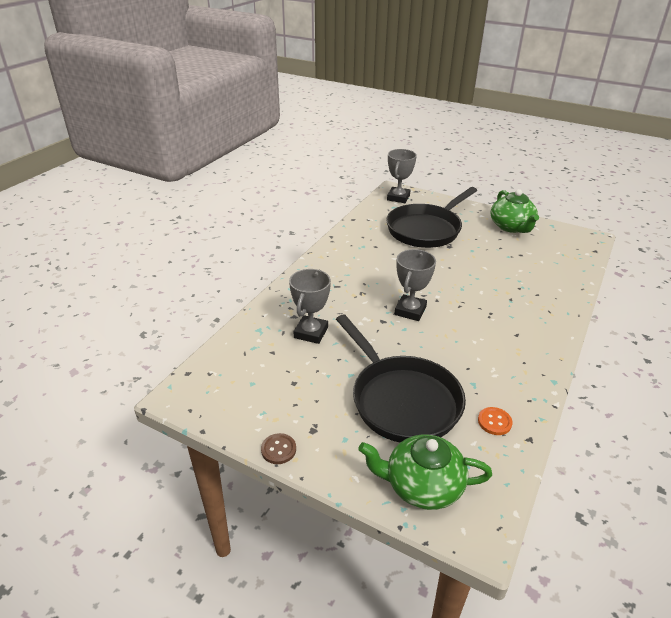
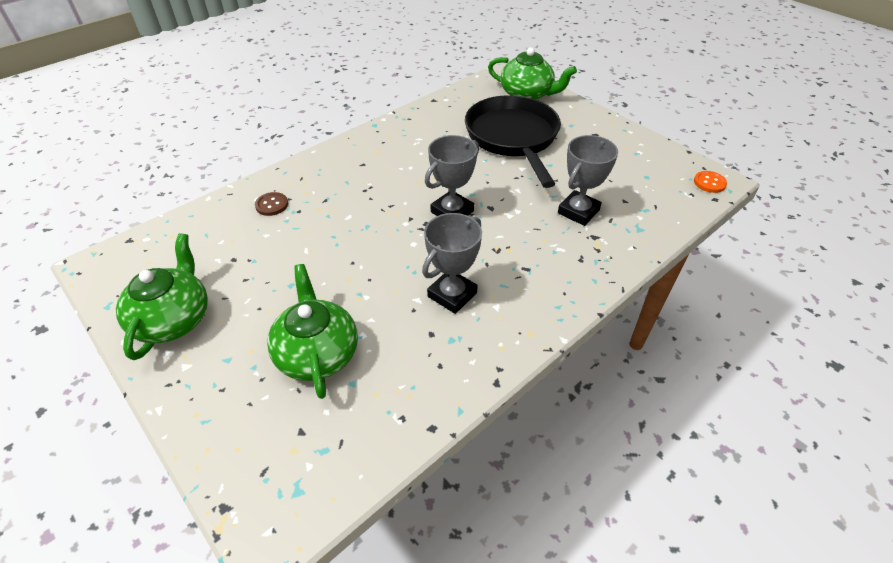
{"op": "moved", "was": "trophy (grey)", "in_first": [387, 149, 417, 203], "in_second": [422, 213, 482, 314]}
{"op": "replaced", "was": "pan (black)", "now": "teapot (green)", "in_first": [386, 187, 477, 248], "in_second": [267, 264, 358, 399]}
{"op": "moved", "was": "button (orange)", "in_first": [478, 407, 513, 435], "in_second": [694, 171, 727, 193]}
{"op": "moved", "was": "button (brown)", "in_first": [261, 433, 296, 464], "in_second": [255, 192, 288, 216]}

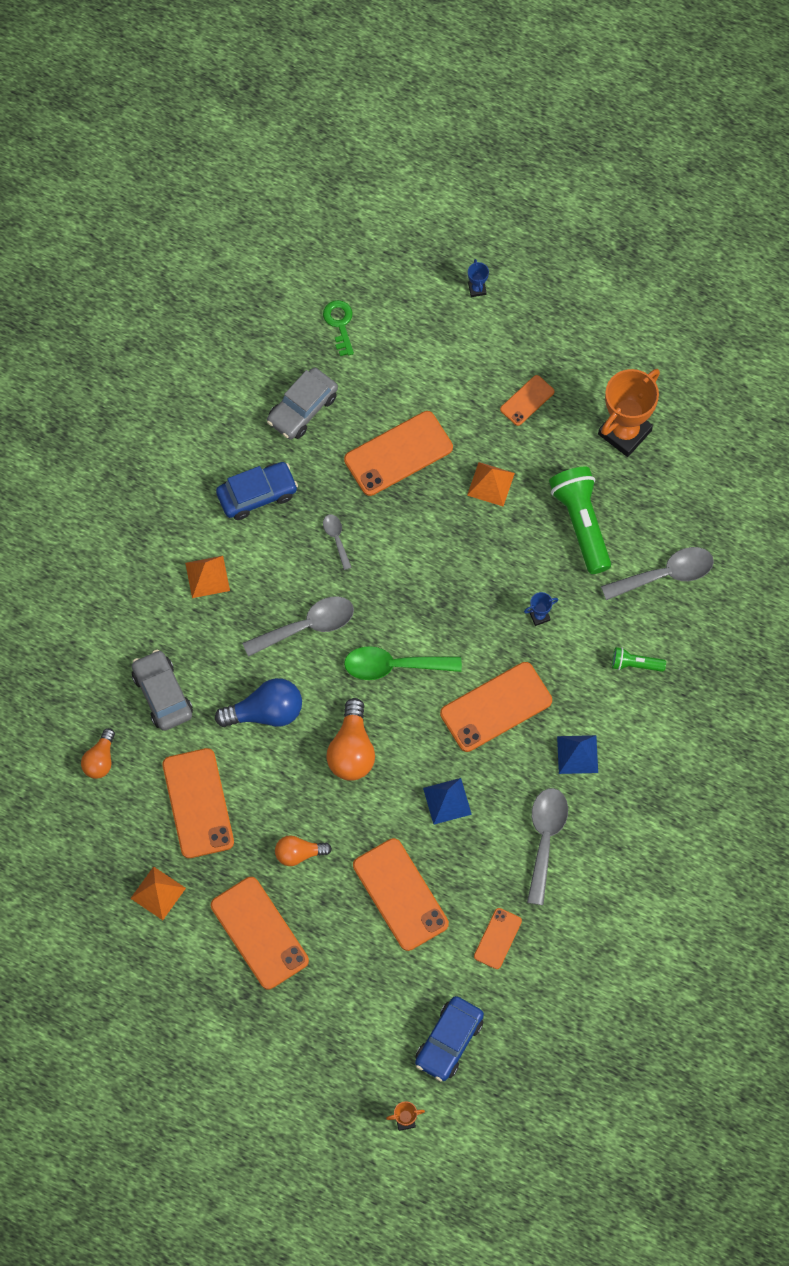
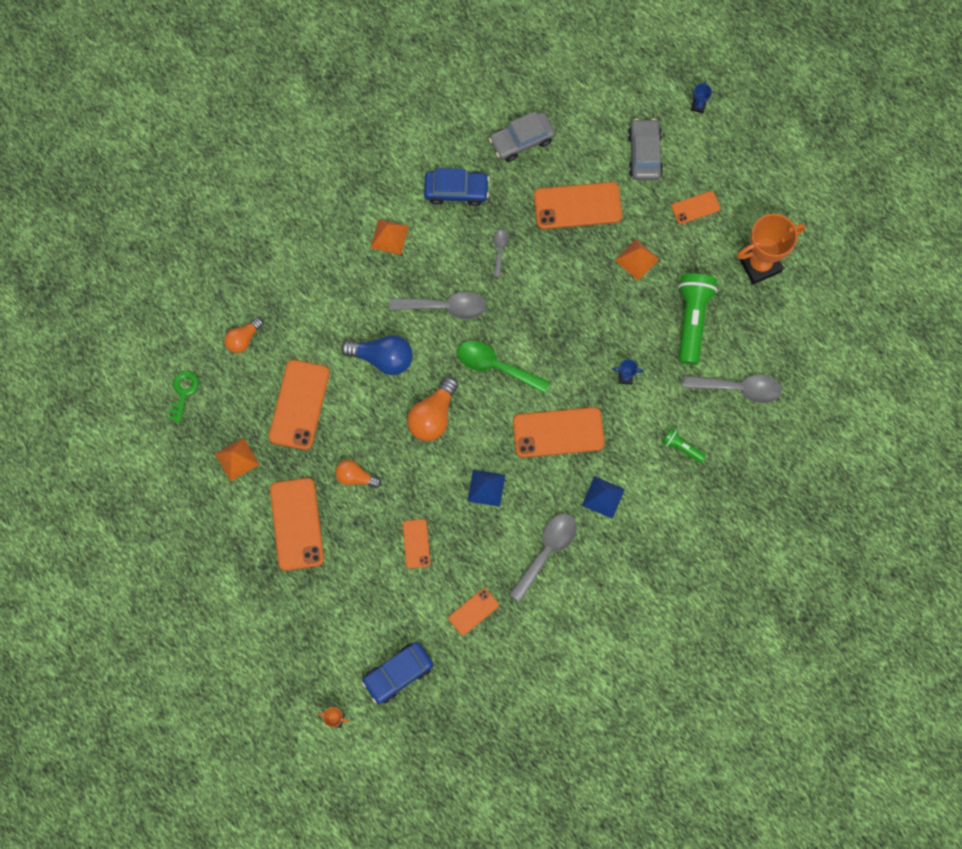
{"op": "moved", "was": "key (green)", "in_first": [323, 300, 354, 356], "in_second": [169, 371, 199, 423]}
{"op": "moved", "was": "car (grey)", "in_first": [132, 650, 193, 731], "in_second": [628, 119, 663, 180]}
{"op": "resized", "was": "phone (orange)", "in_first": [353, 838, 449, 951], "in_second": [403, 519, 430, 568], "ratio": 0.54}

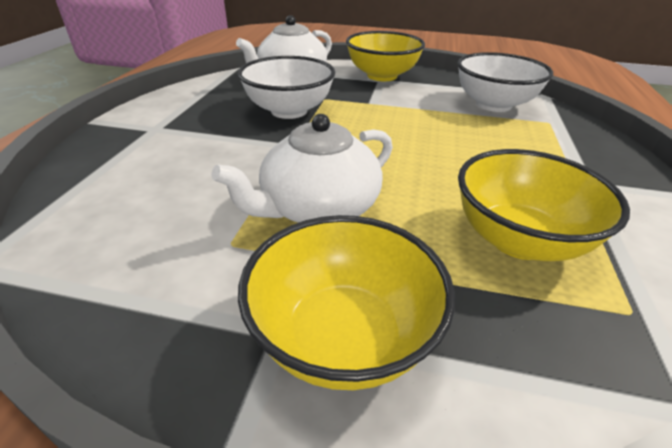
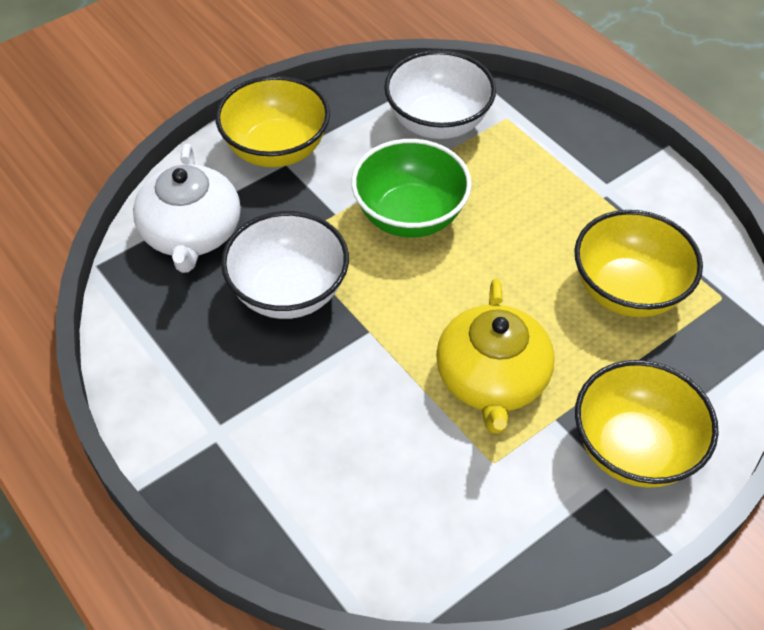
{"op": "recoloured", "was": "teapot (white)", "now": "teapot (yellow)", "in_first": [211, 114, 393, 223], "in_second": [436, 279, 555, 434]}
{"op": "added", "now": "bowl (green)", "in_second": [351, 139, 472, 238]}

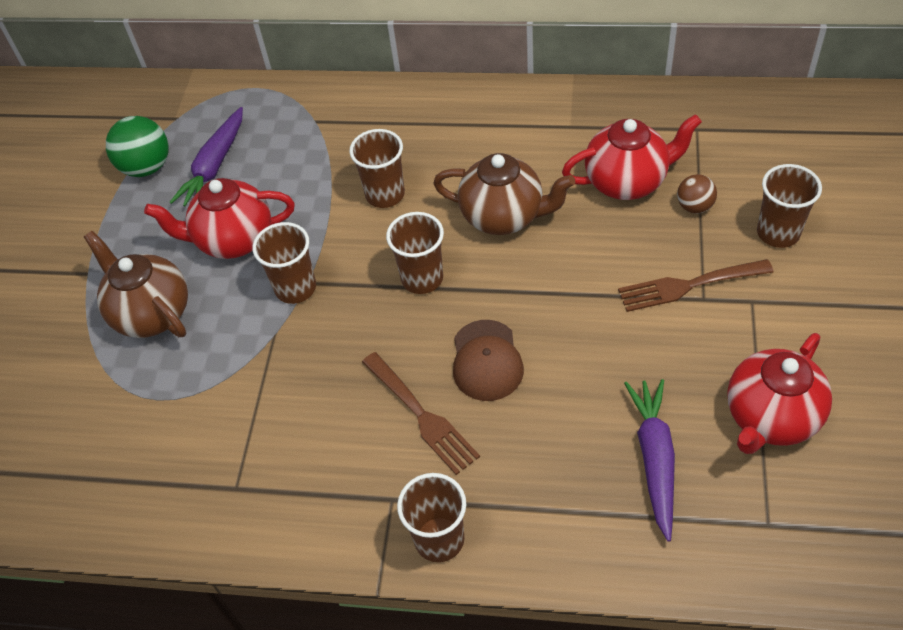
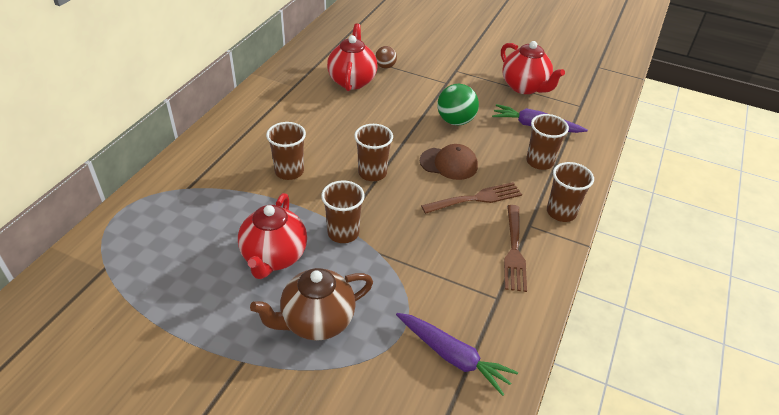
{"op": "moved", "was": "carrot (purple)", "in_first": [169, 107, 243, 206], "in_second": [396, 313, 518, 396]}
{"op": "moved", "was": "ball (green)", "in_first": [106, 116, 169, 177], "in_second": [437, 84, 479, 125]}
{"op": "removed", "was": "teapot (brown)", "in_first": [433, 153, 575, 235]}
{"op": "moved", "was": "cup (brown)", "in_first": [757, 164, 822, 248], "in_second": [526, 114, 569, 170]}
{"op": "moved", "was": "fork (brown)", "in_first": [618, 259, 774, 312], "in_second": [504, 205, 527, 292]}

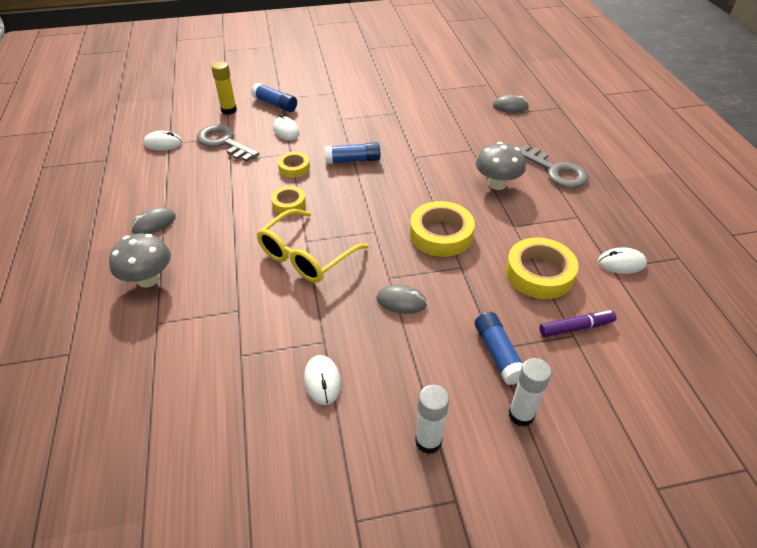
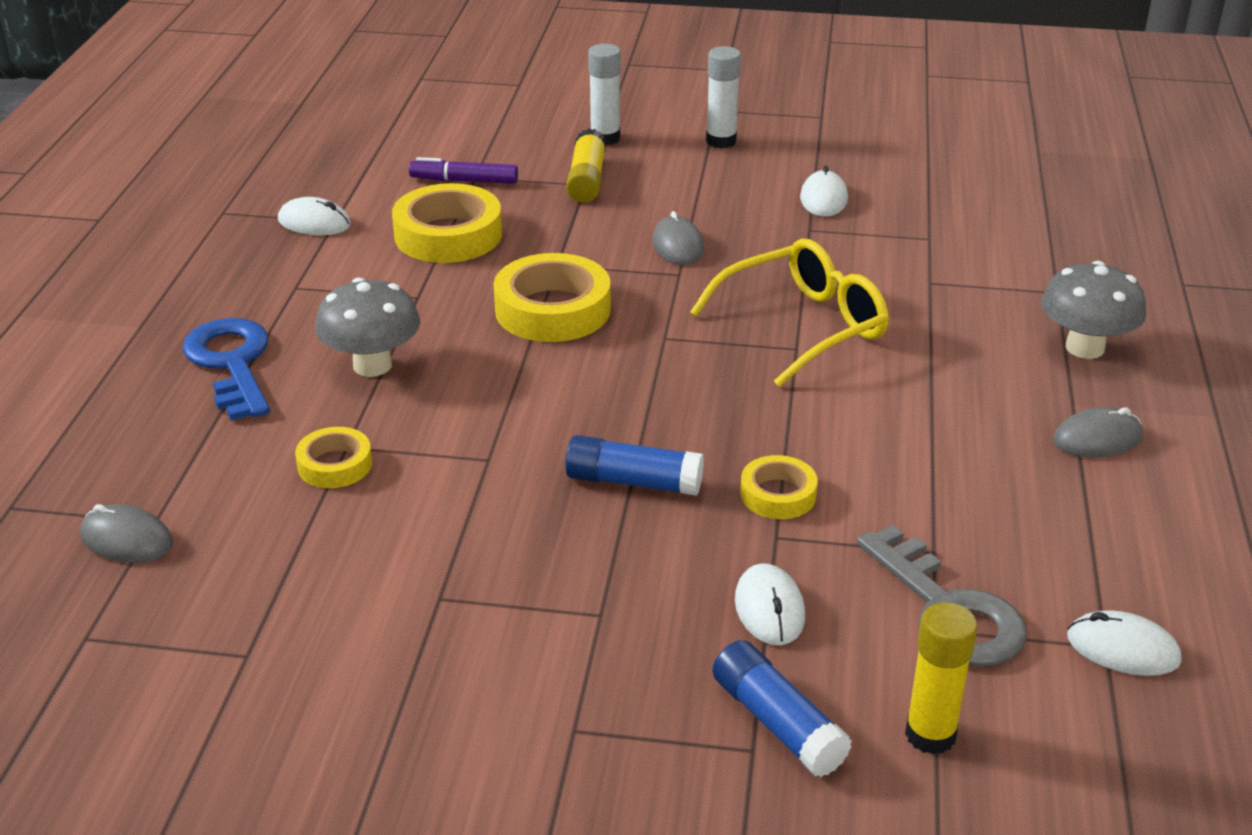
{"op": "recoloured", "was": "key (grey)", "now": "key (blue)", "in_first": [519, 145, 588, 188], "in_second": [183, 318, 270, 421]}
{"op": "moved", "was": "tape (yellow)", "in_first": [271, 186, 306, 214], "in_second": [295, 427, 372, 488]}
{"op": "turned", "was": "mouse (grey)", "in_first": [377, 285, 427, 314], "in_second": [652, 211, 704, 265], "clockwise": 45}
{"op": "recoloured", "was": "glue stick (blue)", "now": "glue stick (yellow)", "in_first": [475, 312, 523, 385], "in_second": [566, 129, 606, 203]}

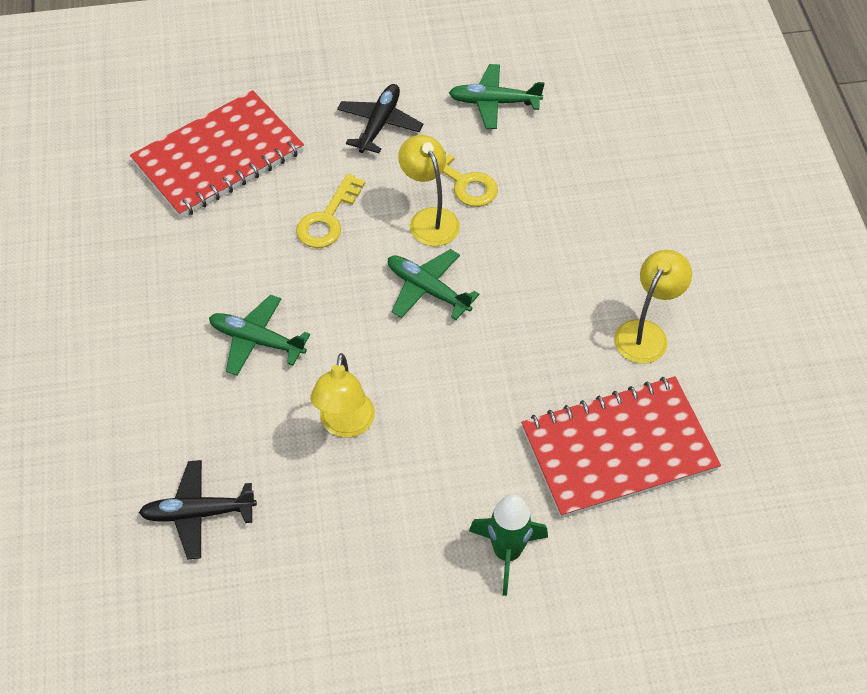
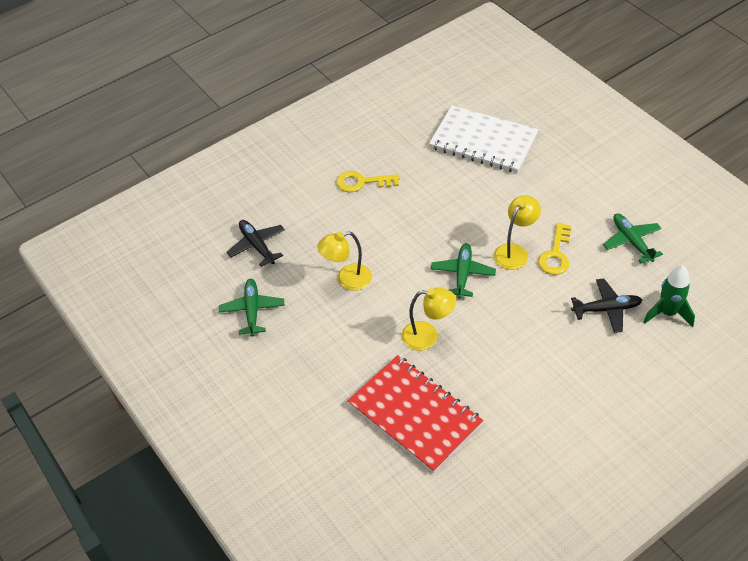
{"op": "moved", "was": "plane (black)", "in_first": [337, 84, 423, 153], "in_second": [571, 278, 642, 333]}
{"op": "recoloured", "was": "notebook (red)", "now": "notebook (white)", "in_first": [130, 90, 304, 218], "in_second": [429, 106, 539, 173]}
{"op": "moved", "was": "key (yellow)", "in_first": [296, 174, 365, 248], "in_second": [336, 171, 400, 192]}
{"op": "moved", "was": "lamp (yellow)", "in_first": [614, 250, 692, 364], "in_second": [402, 287, 456, 351]}
{"op": "moved", "was": "plane (green)", "in_first": [209, 295, 310, 375], "in_second": [219, 279, 285, 336]}
{"op": "moved", "was": "rocket (green)", "in_first": [469, 494, 548, 596], "in_second": [643, 266, 695, 327]}

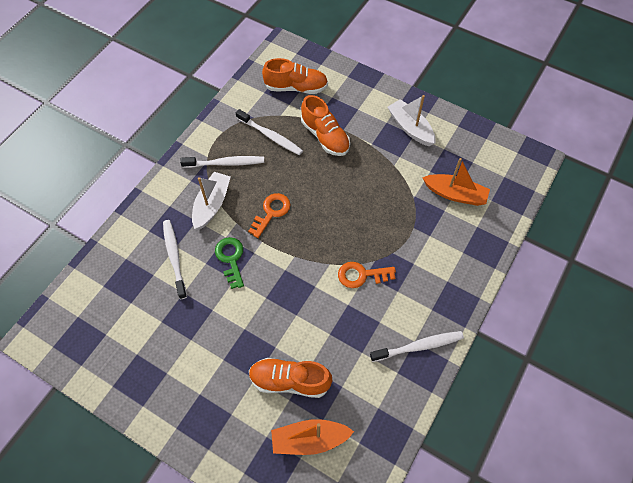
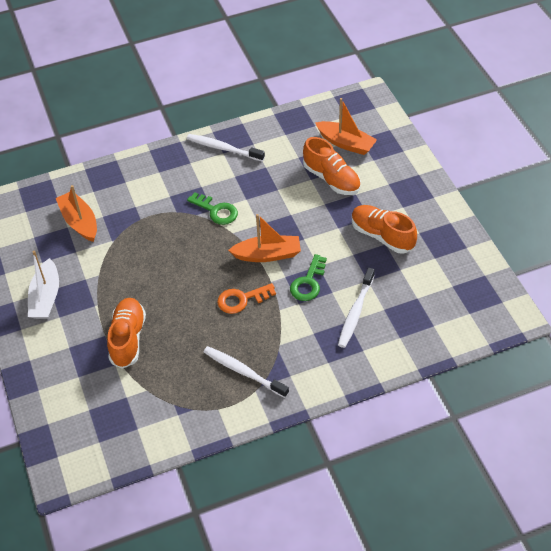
{"op": "moved", "was": "shoe (orange)", "in_first": [262, 58, 328, 94], "in_second": [352, 205, 417, 254]}
{"op": "removed", "was": "toothbrush (white)", "in_first": [236, 109, 303, 155]}
{"op": "removed", "was": "boat (white)", "in_first": [192, 172, 231, 230]}
{"op": "recoloured", "was": "key (orange)", "now": "key (green)", "in_first": [338, 262, 396, 288], "in_second": [187, 192, 238, 225]}
{"op": "added", "now": "boat (orange)", "in_second": [228, 214, 301, 262]}

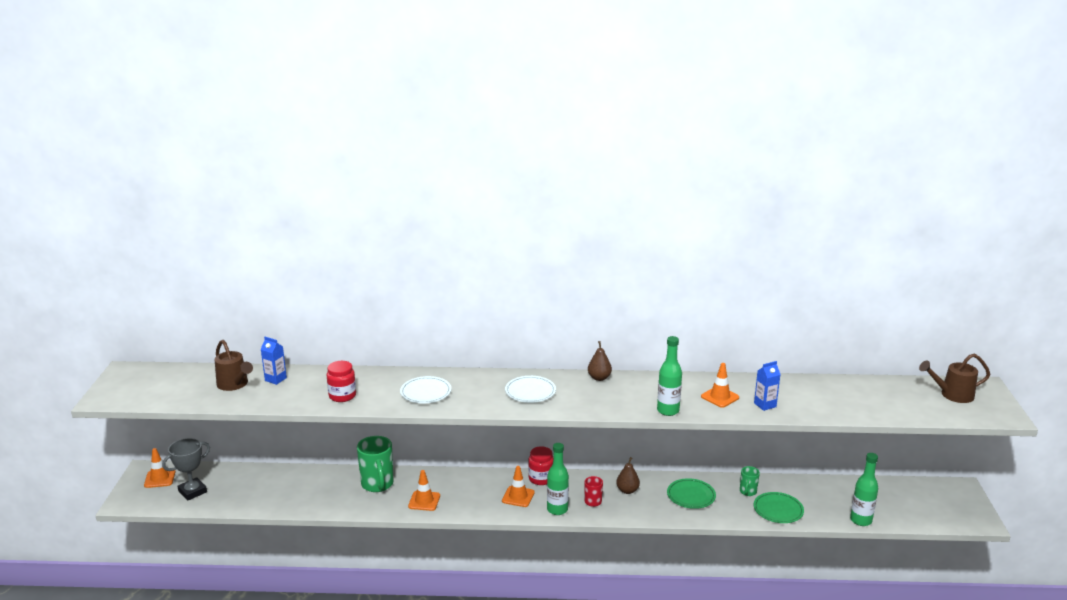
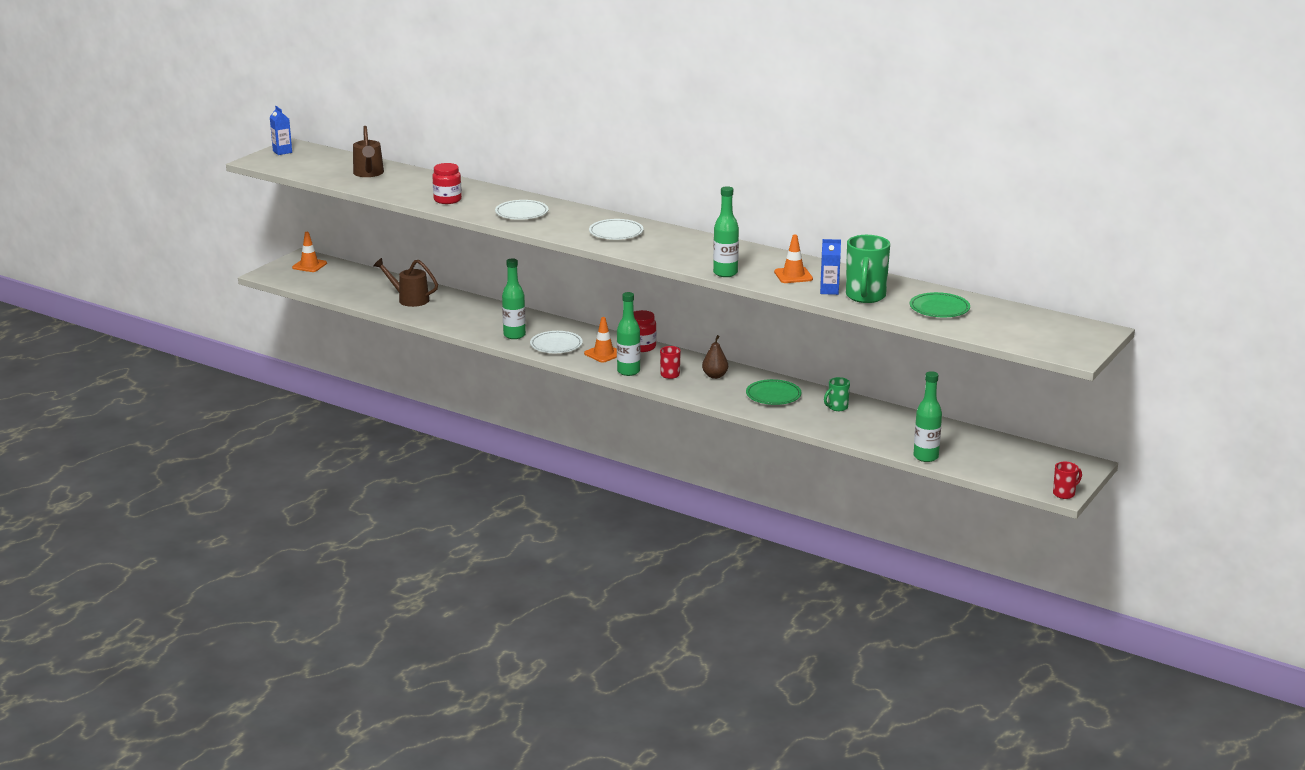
{"op": "moved", "was": "carton (blue)", "in_first": [261, 337, 287, 385], "in_second": [270, 106, 292, 155]}
{"op": "removed", "was": "pear (brown)", "in_first": [588, 341, 612, 381]}
{"op": "moved", "was": "watering can (brown)", "in_first": [919, 354, 990, 403], "in_second": [373, 258, 438, 307]}
{"op": "moved", "was": "mug (green)", "in_first": [357, 436, 394, 492], "in_second": [846, 235, 890, 303]}
{"op": "removed", "was": "trophy (grey)", "in_first": [162, 438, 210, 501]}
{"op": "replaced", "was": "traffic cone (orange)", "now": "bottle (green)", "in_first": [408, 470, 440, 511], "in_second": [502, 258, 526, 339]}
{"op": "moved", "was": "plate (green)", "in_first": [754, 492, 804, 523], "in_second": [910, 292, 970, 317]}
{"op": "added", "now": "plate (white)", "in_second": [530, 331, 583, 353]}
{"op": "added", "now": "mug (red)", "in_second": [1053, 462, 1082, 499]}

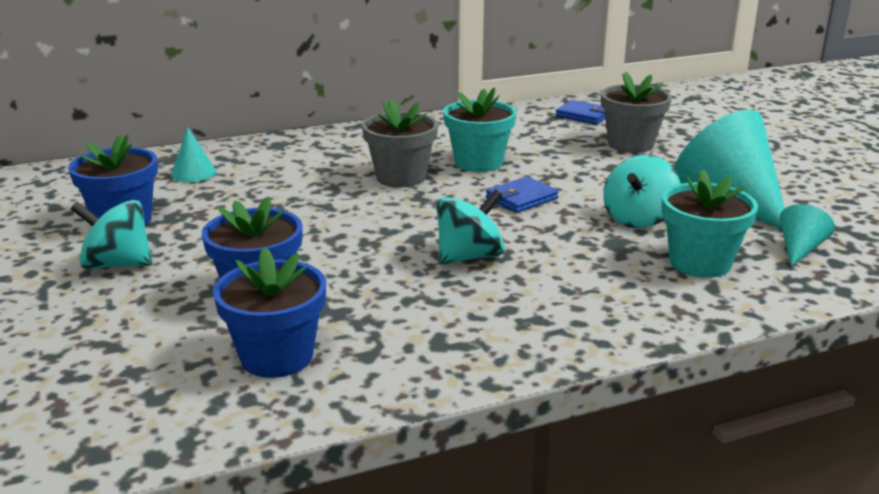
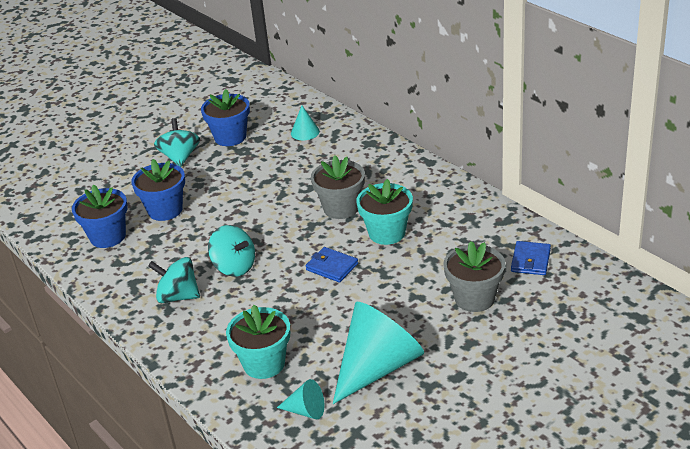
{"op": "moved", "was": "spinning top (turquoise)", "in_first": [603, 155, 680, 228], "in_second": [148, 257, 200, 303]}

